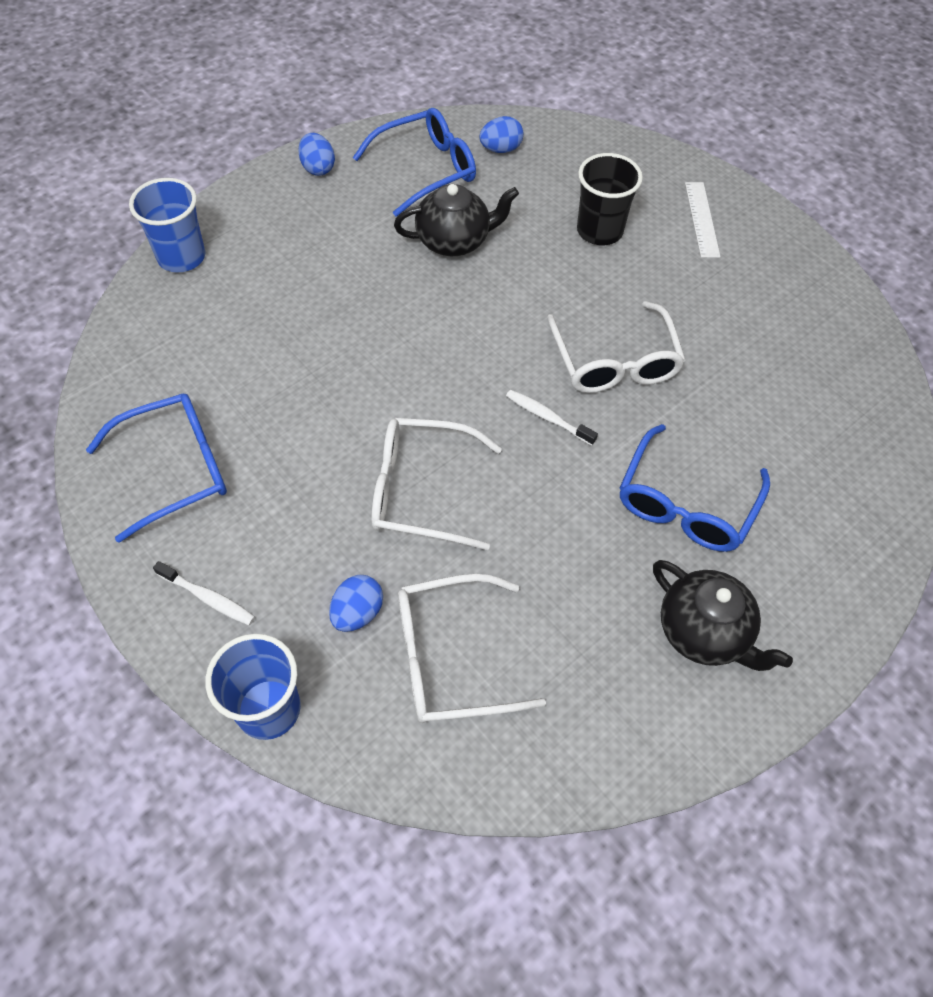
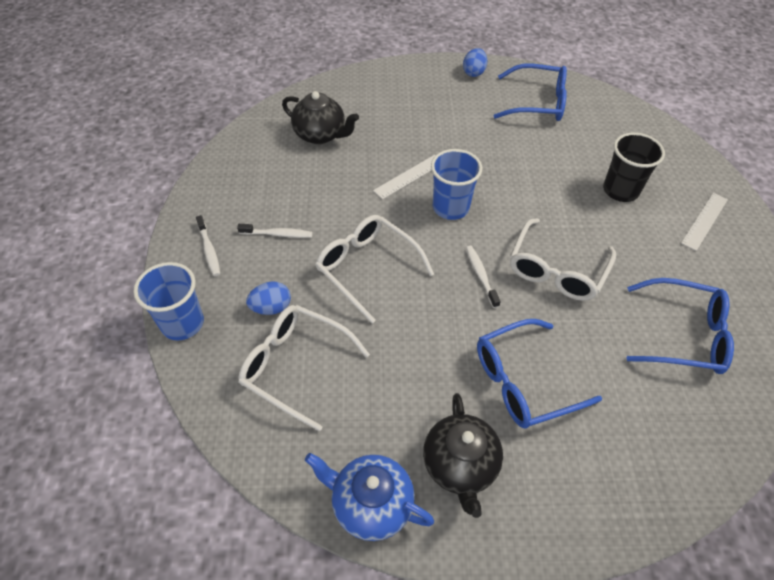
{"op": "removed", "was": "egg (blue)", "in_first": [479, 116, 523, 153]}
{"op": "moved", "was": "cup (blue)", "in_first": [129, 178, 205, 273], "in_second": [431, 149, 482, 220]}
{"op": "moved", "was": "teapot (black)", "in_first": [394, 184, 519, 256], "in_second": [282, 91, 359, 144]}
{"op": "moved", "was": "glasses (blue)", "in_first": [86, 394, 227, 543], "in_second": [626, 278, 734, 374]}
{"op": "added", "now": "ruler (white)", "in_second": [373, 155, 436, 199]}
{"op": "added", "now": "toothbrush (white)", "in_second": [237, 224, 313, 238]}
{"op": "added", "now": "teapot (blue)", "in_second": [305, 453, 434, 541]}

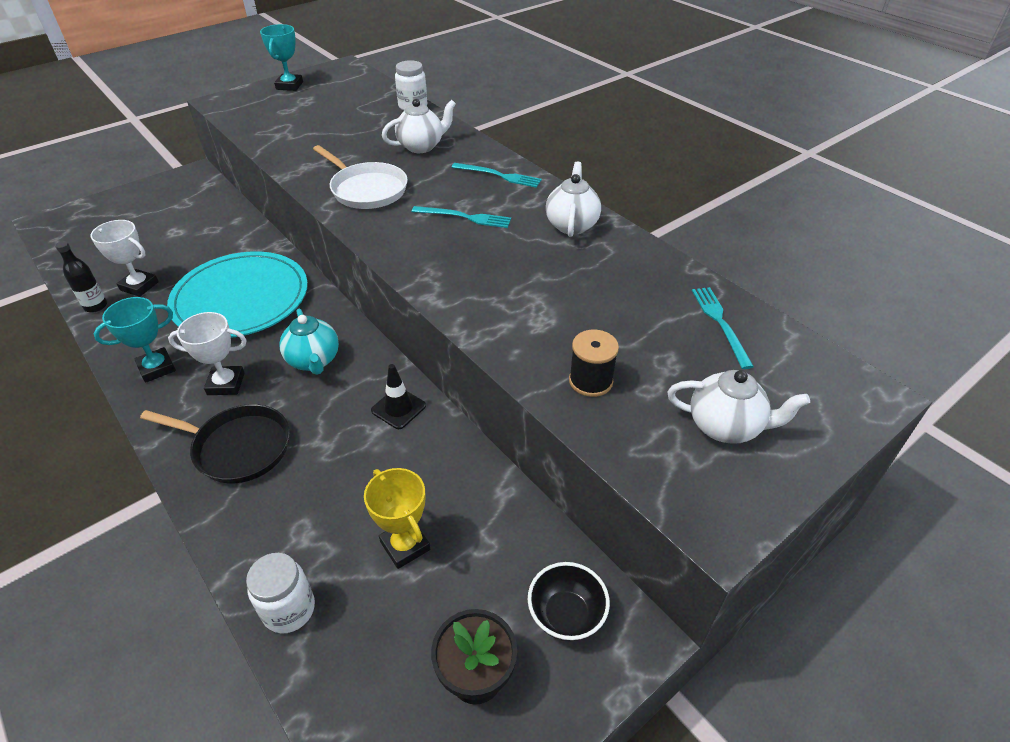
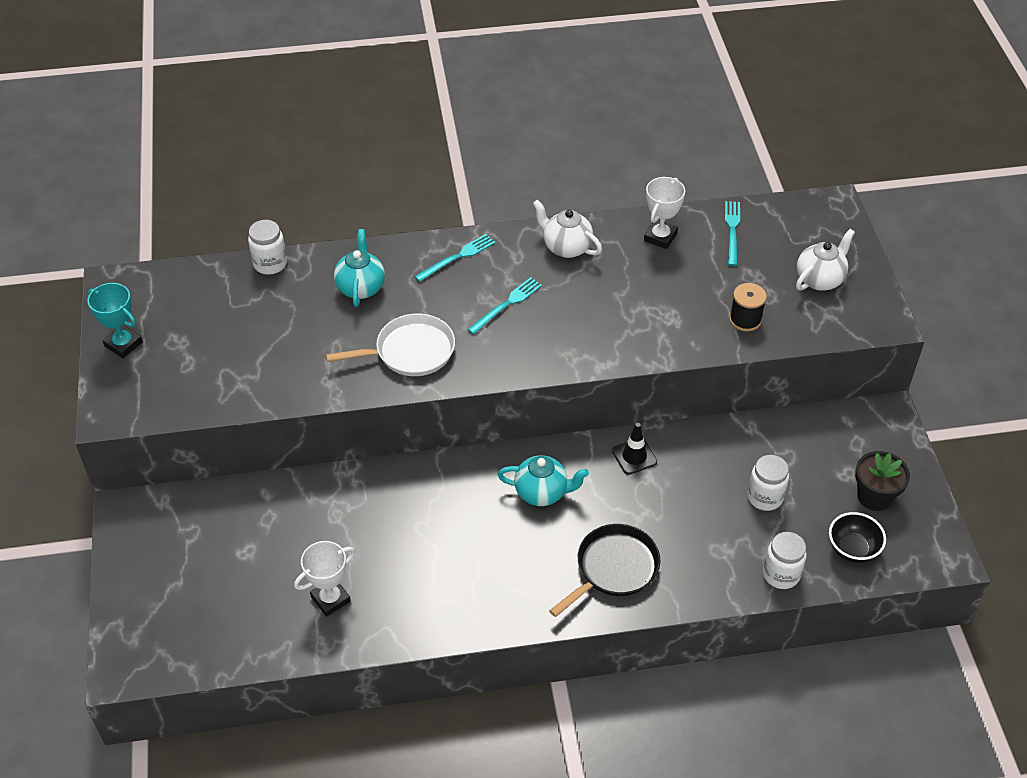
{"op": "recoloured", "was": "teapot (white)", "now": "teapot (turquoise)", "in_first": [382, 99, 456, 153], "in_second": [334, 229, 385, 307]}
{"op": "removed", "was": "bottle (black)", "in_first": [55, 241, 107, 312]}
{"op": "removed", "was": "plate (turquoise)", "in_first": [167, 251, 308, 338]}
{"op": "turned", "was": "fork (turquoise)", "in_first": [692, 287, 754, 369], "in_second": [725, 201, 740, 266], "clockwise": 75}
{"op": "removed", "was": "trophy (turquoise)", "in_first": [94, 297, 176, 383]}
{"op": "moved", "was": "trophy (white)", "in_first": [168, 312, 247, 395], "in_second": [644, 177, 685, 249]}
{"op": "replaced", "was": "trophy (yellow)", "now": "jar (white)", "in_first": [364, 468, 430, 569], "in_second": [747, 455, 789, 511]}
{"op": "moved", "was": "bowl (black)", "in_first": [528, 562, 610, 642], "in_second": [829, 512, 886, 563]}

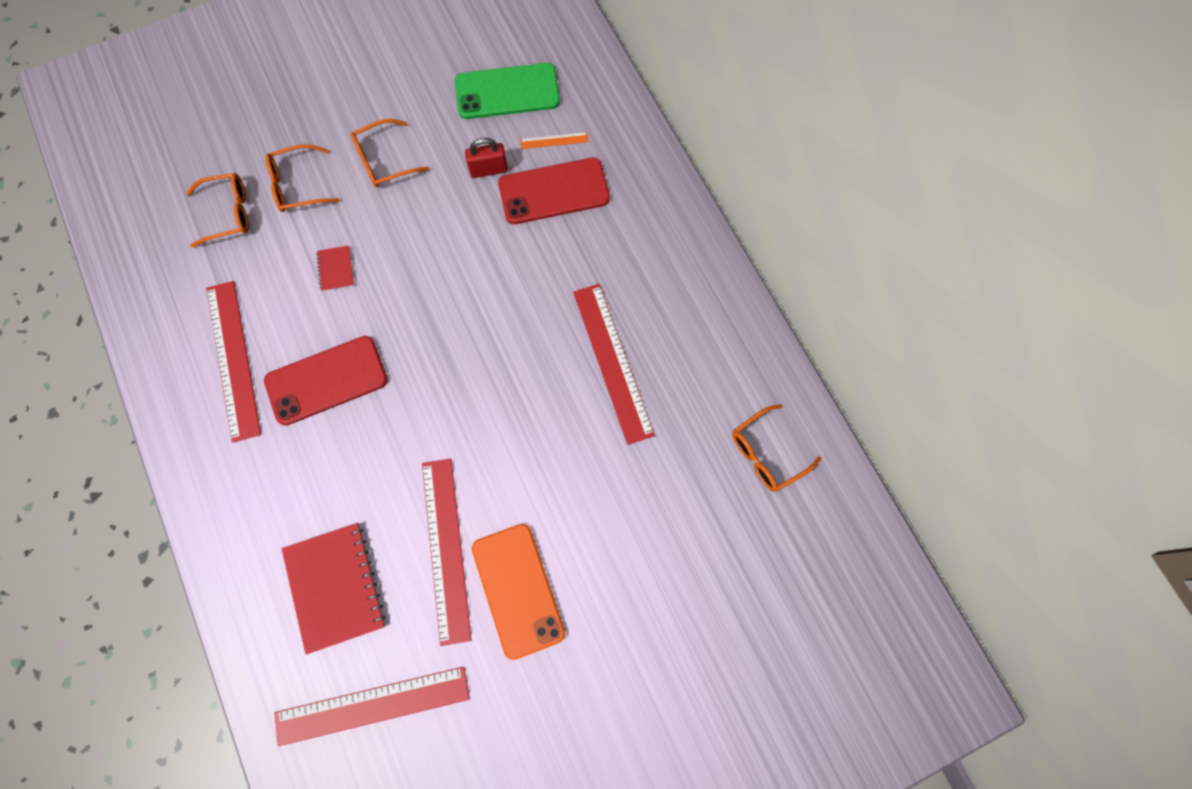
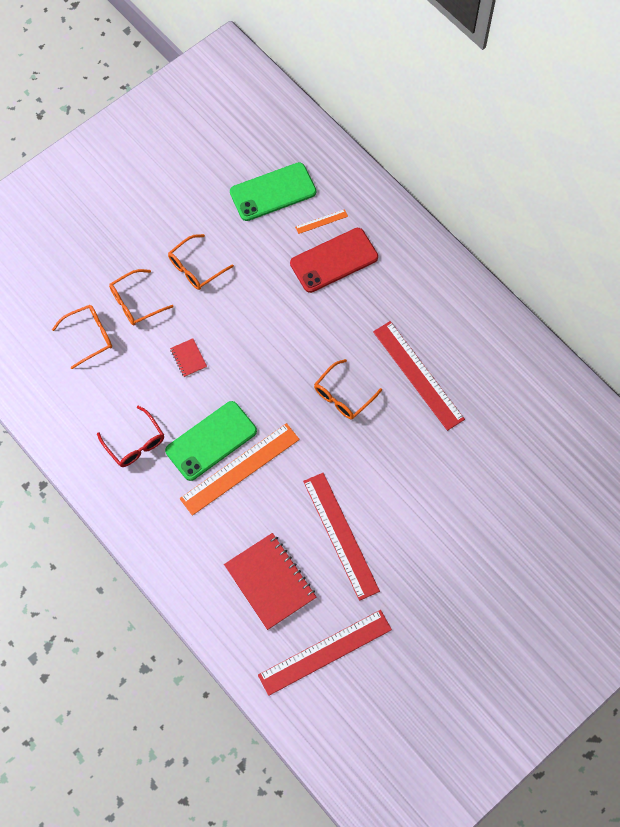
{"op": "removed", "was": "padlock (red)", "in_first": [465, 138, 508, 178]}
{"op": "replaced", "was": "ruler (red)", "now": "glasses (red)", "in_first": [206, 281, 261, 443], "in_second": [97, 406, 164, 467]}
{"op": "recoloured", "was": "phone (red)", "now": "phone (green)", "in_first": [264, 336, 388, 426], "in_second": [165, 401, 257, 481]}
{"op": "moved", "was": "glasses (orange)", "in_first": [732, 404, 821, 492], "in_second": [314, 359, 382, 419]}
{"op": "removed", "was": "phone (orange)", "in_first": [472, 524, 566, 660]}
{"op": "added", "now": "ruler (orange)", "in_second": [180, 423, 300, 516]}

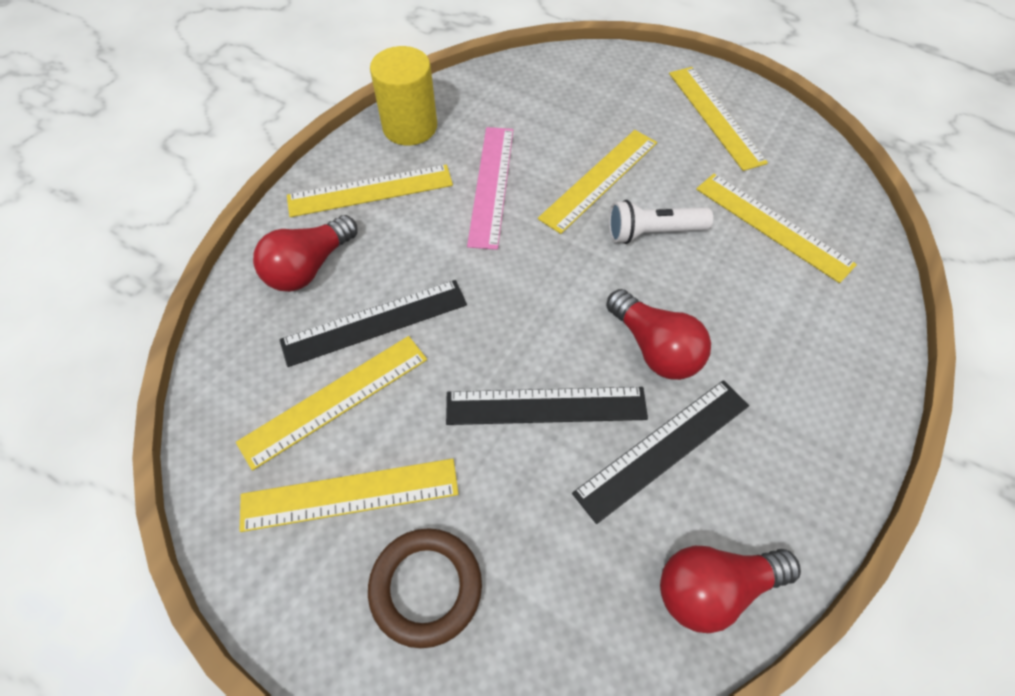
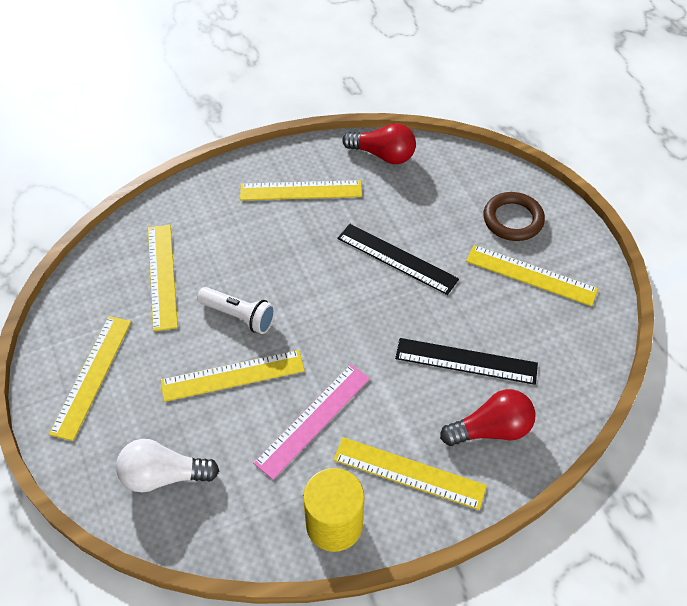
{"op": "removed", "was": "light bulb (red)", "in_first": [606, 289, 711, 380]}
{"op": "moved", "was": "ruler (yellow)", "in_first": [236, 336, 427, 471], "in_second": [240, 180, 362, 201]}
{"op": "removed", "was": "ruler (black)", "in_first": [572, 380, 749, 524]}
{"op": "added", "now": "light bulb (white)", "in_second": [116, 439, 219, 493]}

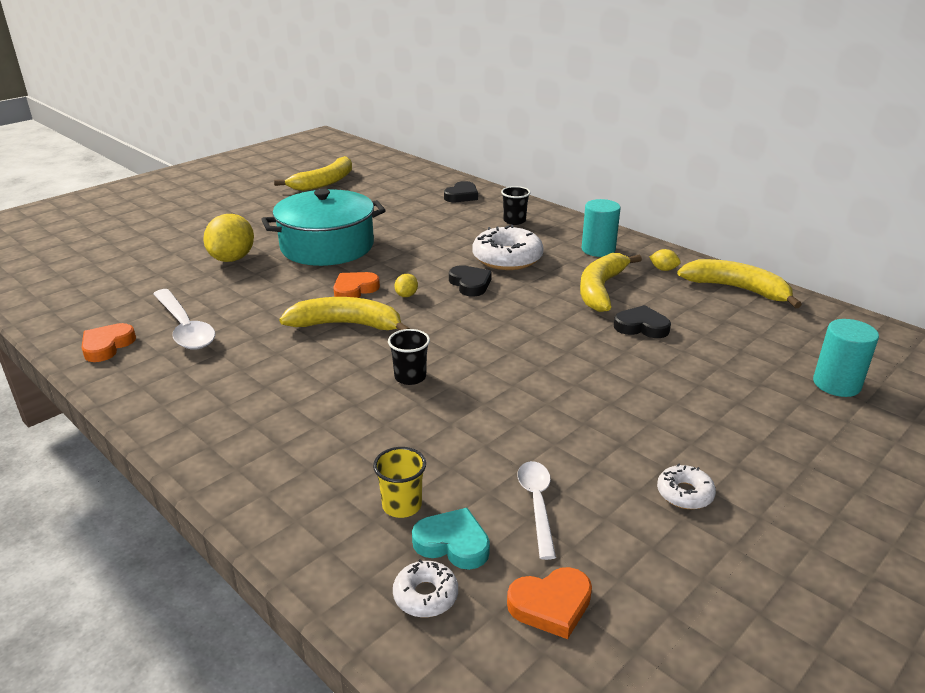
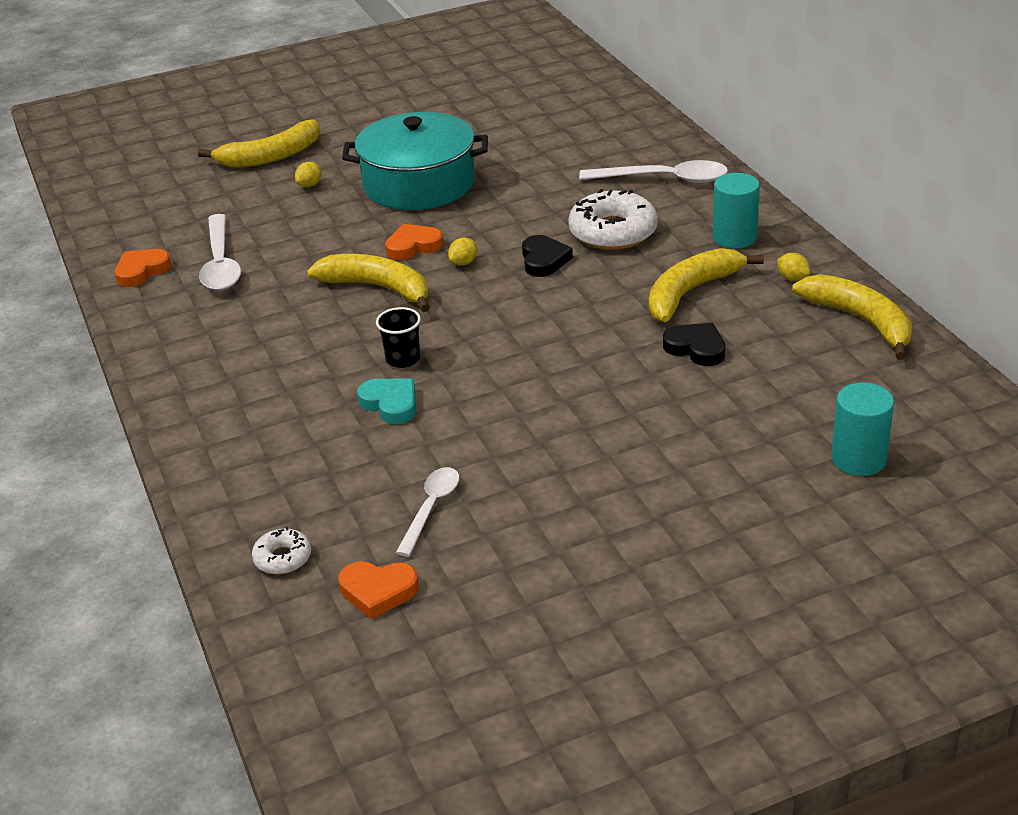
{"op": "moved", "was": "banana (yellow)", "in_first": [274, 156, 352, 191], "in_second": [198, 119, 320, 168]}
{"op": "removed", "was": "heart (black)", "in_first": [444, 181, 478, 202]}
{"op": "replaced", "was": "cup (black)", "now": "spoon (white)", "in_first": [501, 186, 531, 225], "in_second": [579, 160, 728, 183]}
{"op": "resized", "was": "lemon (yellow)", "in_first": [203, 214, 254, 262], "in_second": [295, 162, 322, 187], "ratio": 0.45}
{"op": "removed", "was": "cup (yellow)", "in_first": [373, 447, 426, 518]}
{"op": "removed", "was": "donut (white)", "in_first": [657, 464, 716, 509]}
{"op": "moved", "was": "heart (turquoise)", "in_first": [412, 508, 490, 570], "in_second": [357, 378, 416, 424]}

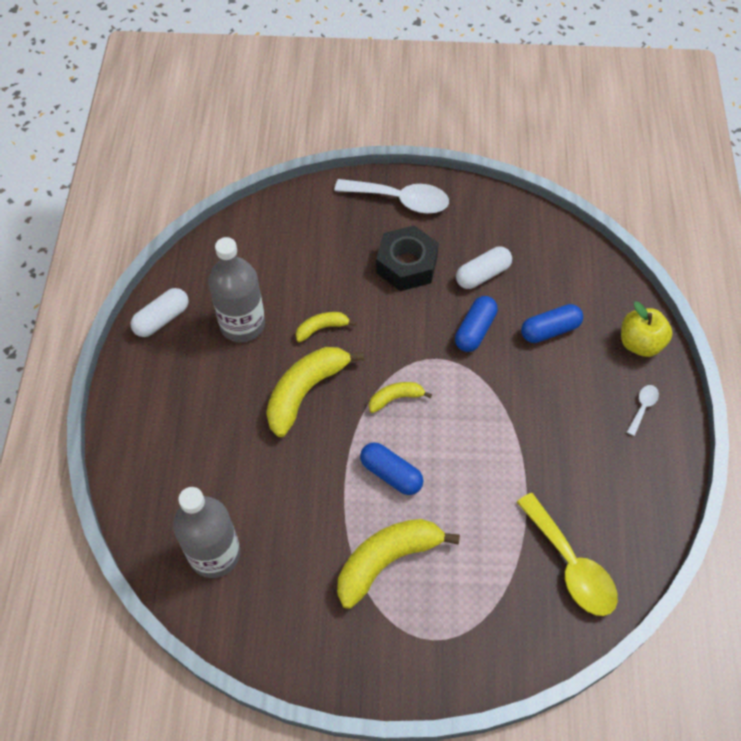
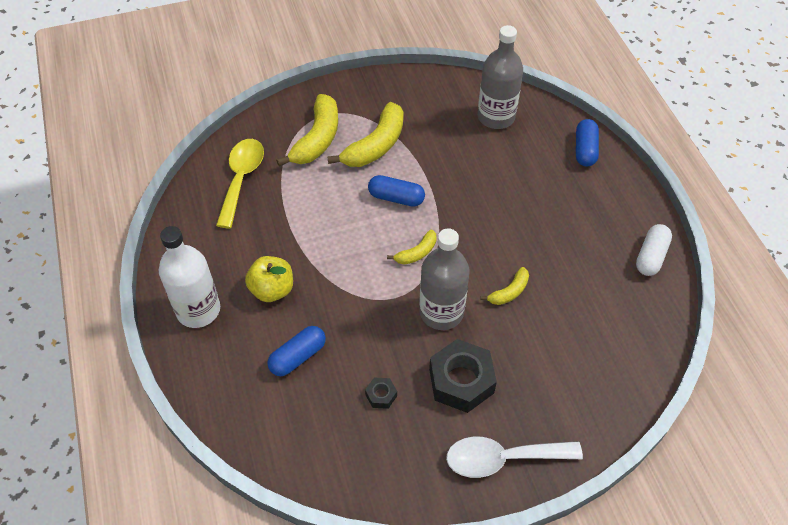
{"op": "moved", "was": "bottle (grey)", "in_first": [209, 237, 265, 342], "in_second": [419, 228, 469, 330]}
{"op": "replaced", "was": "capsule (white)", "now": "nut (black)", "in_first": [456, 247, 512, 289], "in_second": [365, 378, 397, 409]}
{"op": "moved", "was": "capsule (blue)", "in_first": [455, 296, 498, 352], "in_second": [576, 119, 599, 167]}
{"op": "moved", "was": "apple (yellow)", "in_first": [621, 302, 673, 357], "in_second": [245, 256, 293, 302]}
{"op": "moved", "was": "banana (yellow)", "in_first": [266, 347, 364, 437], "in_second": [276, 94, 338, 166]}
{"op": "replaced", "was": "spoon (white)", "now": "bottle (white)", "in_first": [627, 385, 659, 436], "in_second": [159, 226, 220, 328]}
{"op": "turned", "was": "spoon (yellow)", "in_first": [517, 493, 618, 616], "in_second": [216, 139, 264, 228], "clockwise": 60}

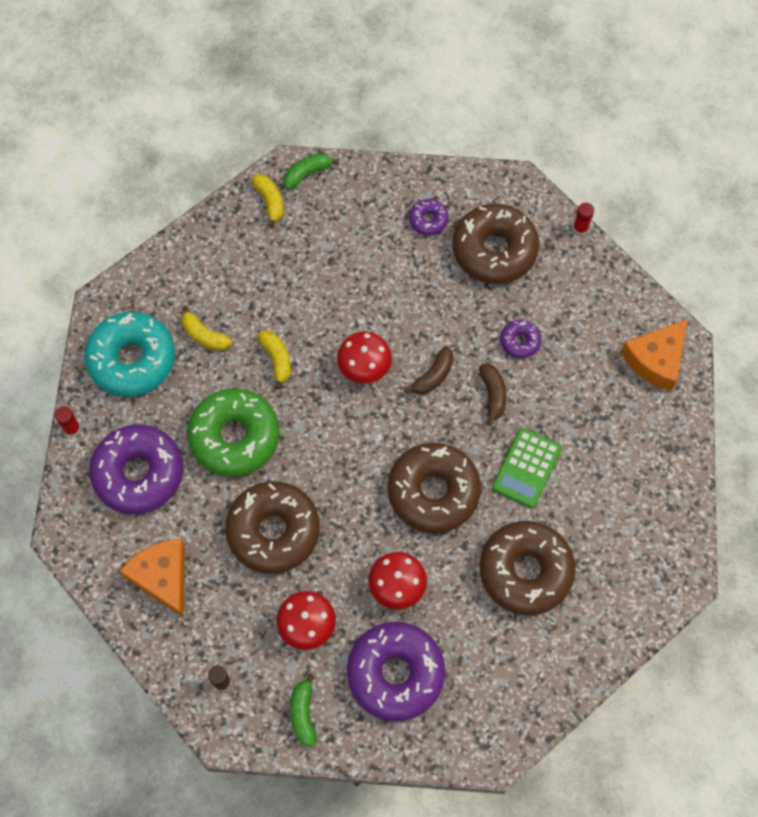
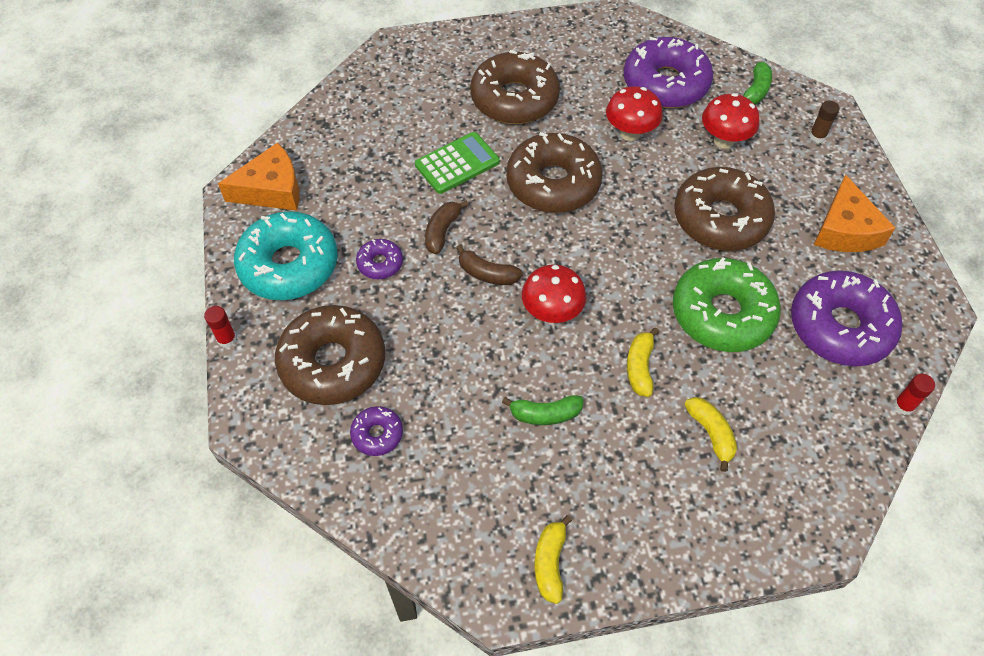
{"op": "moved", "was": "banana (green)", "in_first": [283, 153, 339, 190], "in_second": [502, 395, 584, 425]}
{"op": "moved", "was": "donut (turquoise)", "in_first": [84, 312, 175, 397], "in_second": [234, 211, 338, 300]}
{"op": "turned", "was": "banana (brown)", "in_first": [404, 346, 454, 395], "in_second": [456, 245, 523, 285], "clockwise": -135}

